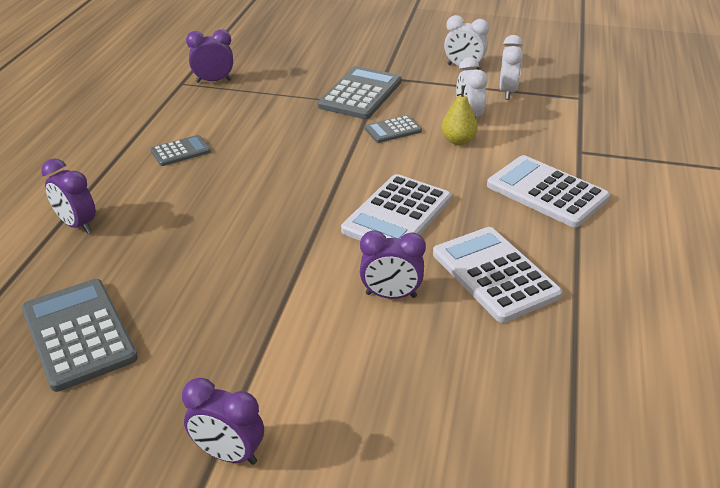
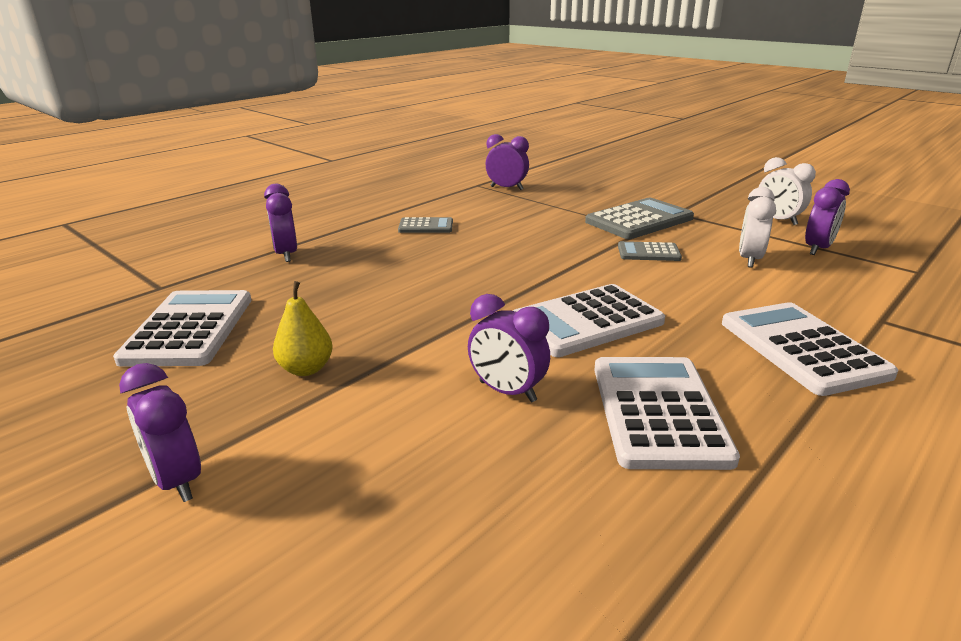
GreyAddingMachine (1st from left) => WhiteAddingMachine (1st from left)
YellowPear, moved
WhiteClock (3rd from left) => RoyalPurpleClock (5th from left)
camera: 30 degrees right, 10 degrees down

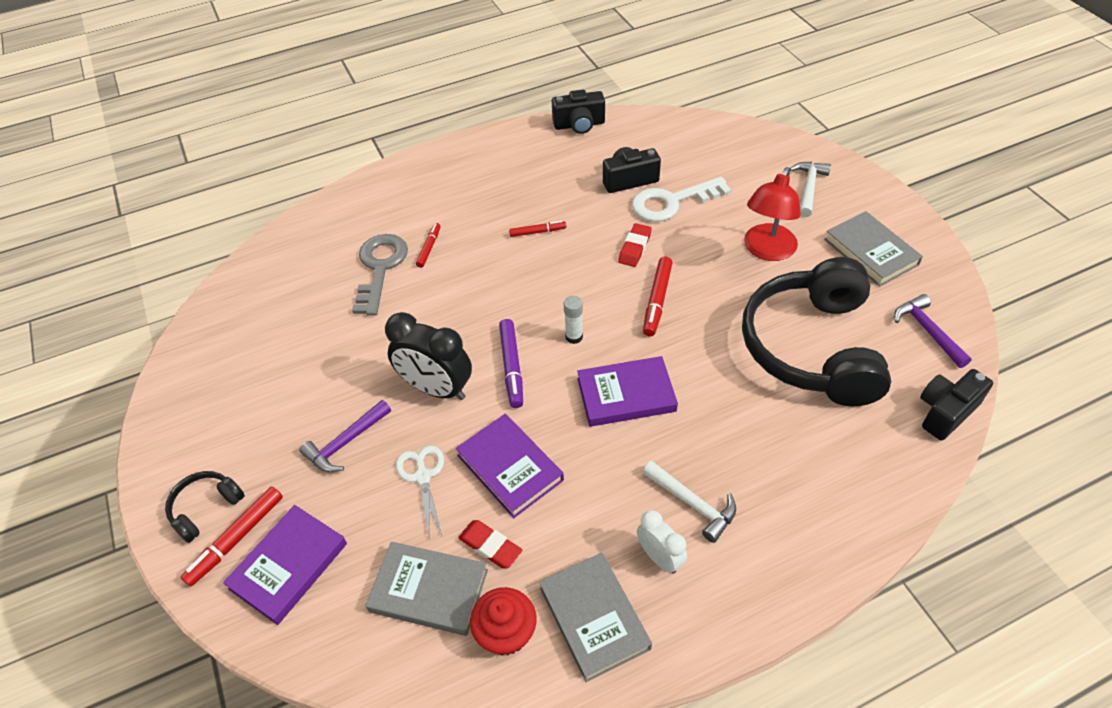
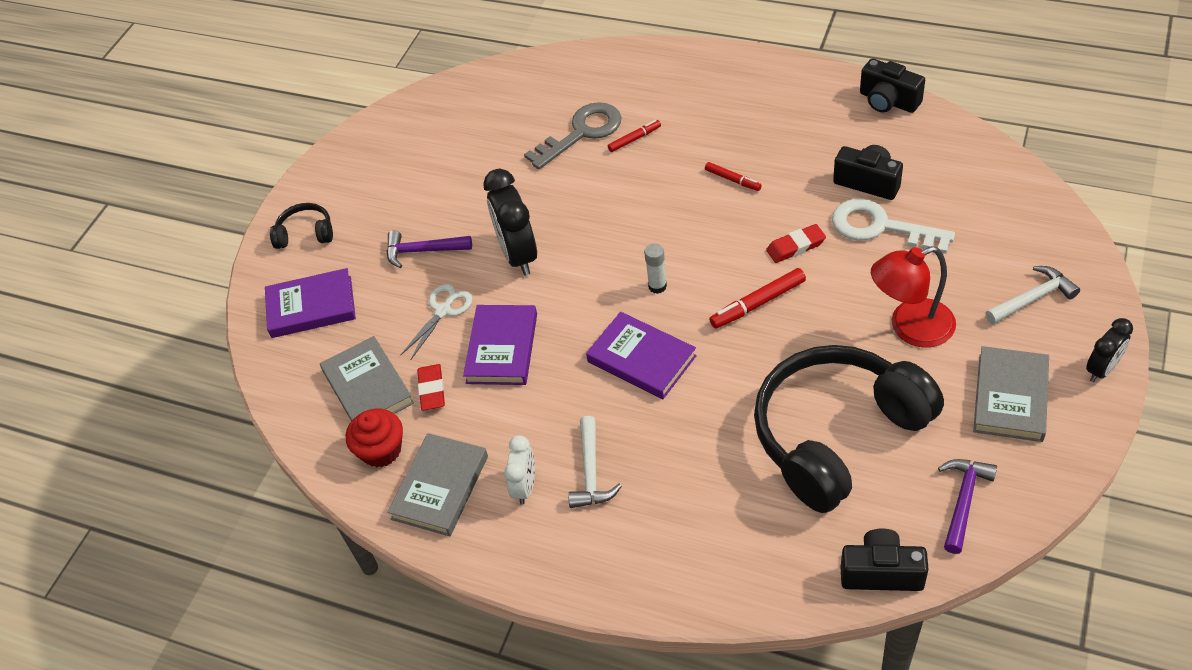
ScarletFeltPen (1st from left) => nothing
RoyalPurpleFeltPen => nothing
nothing => BlackClock (2nd from left)
camera: 50 degrees right, 0 degrees up

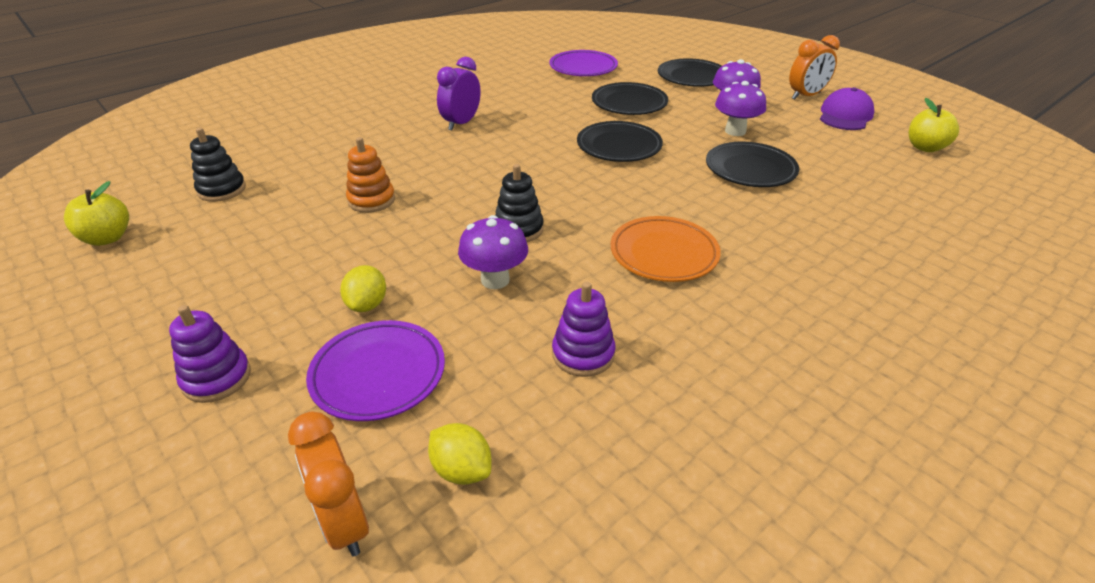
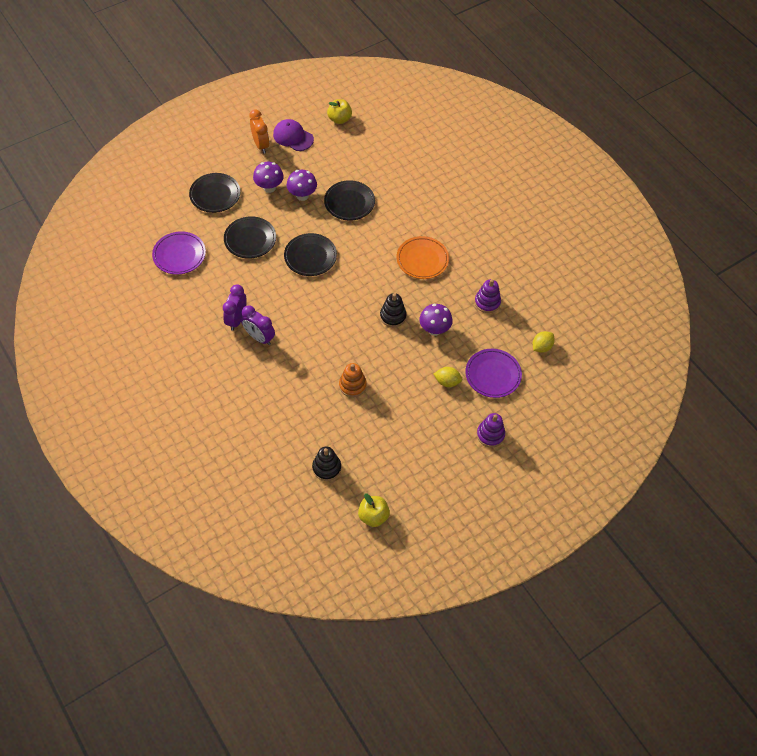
BrightOrangeClock (1st from left) => nothing
nothing => RoyalPurpleClock (1st from left)
camera: 85 degrees left, 20 degrees up

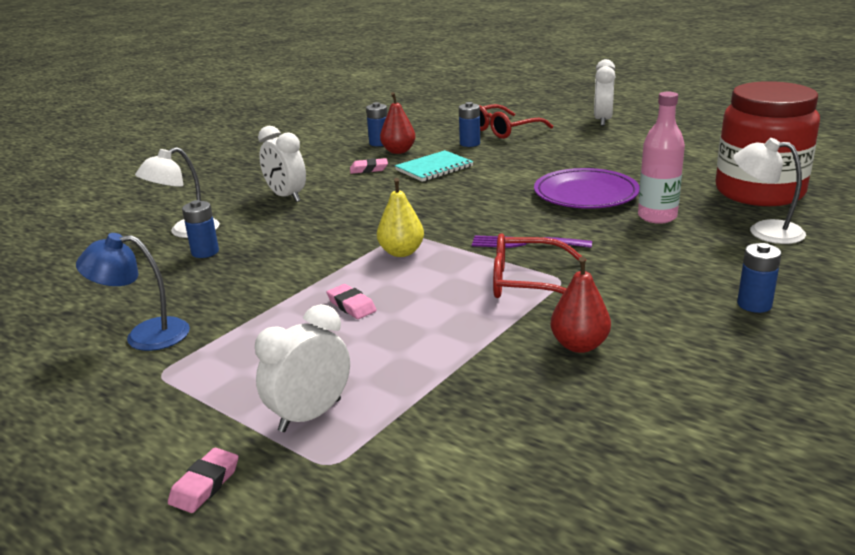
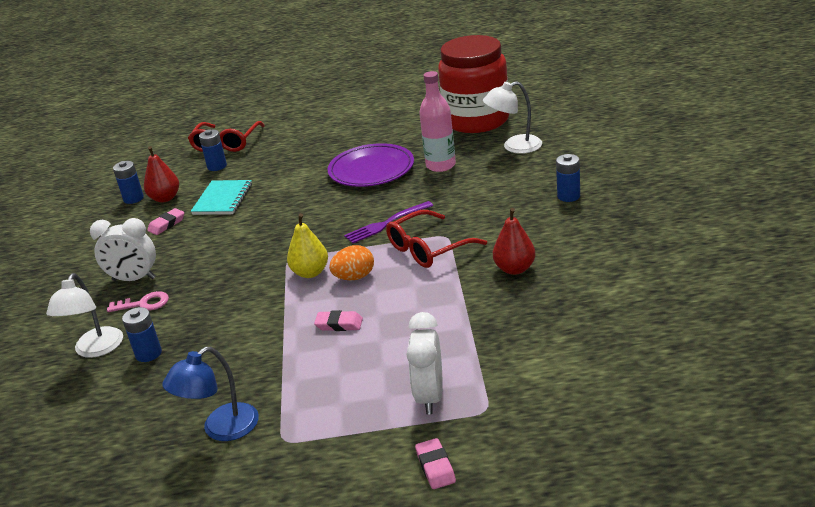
WhiteClock (3rd from left) => nothing
nothing => RosyLatchkey
nothing => BrightOrangeEgg
camera: 40 degrees left, 5 degrees up

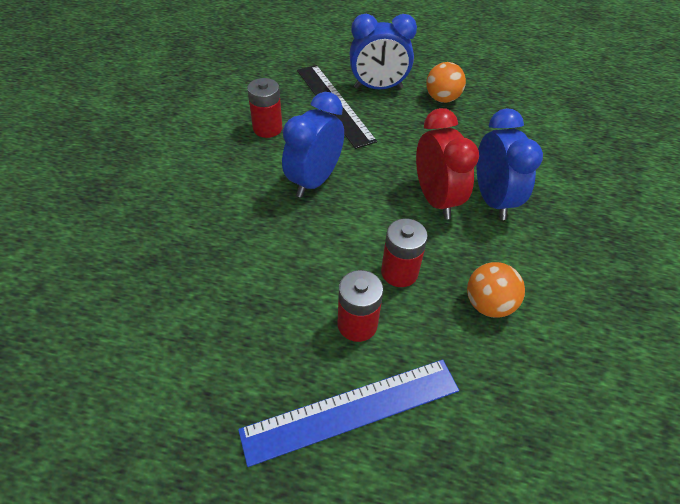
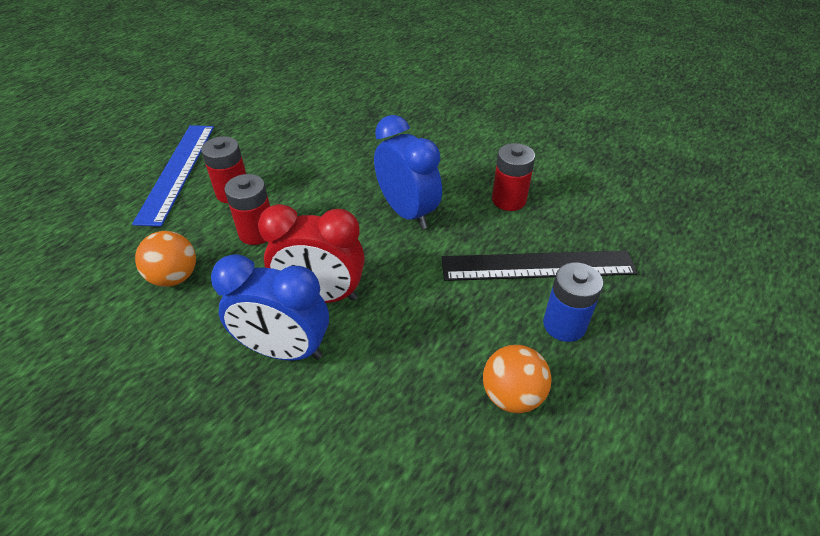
CobaltClock (2nd from left) => CobaltAaBattery
camera: 115 degrees right, 5 degrees down

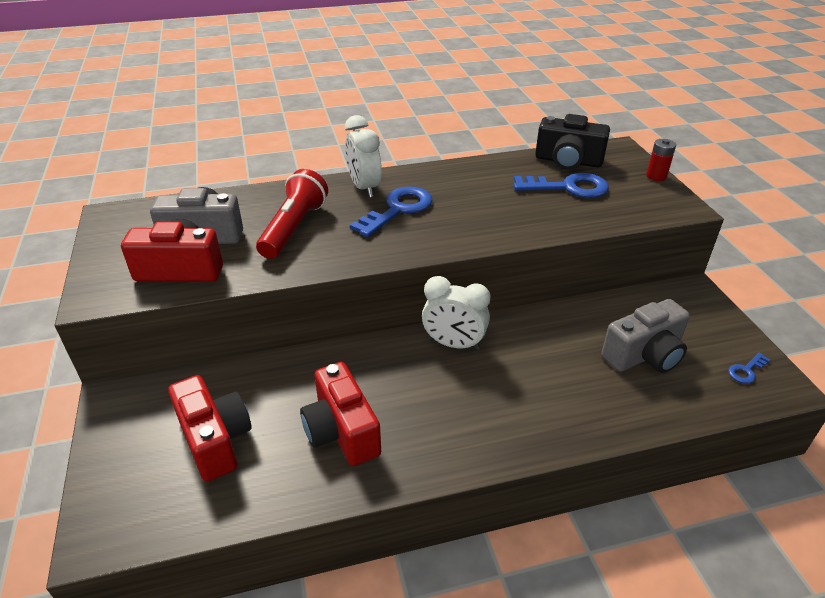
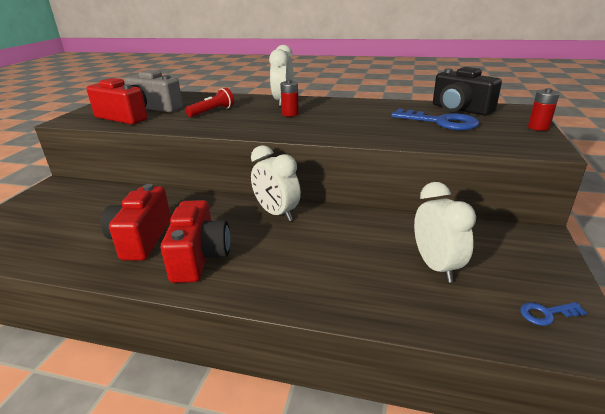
ScarletCamera (2nd from left in the first image) => ScarletCamera (3rd from left), moved
ScarletFlashlight, x0.63
CobaltLatchkey (1st from left) => ScarletAaBattery (1st from left)
GreyCamera (2nd from left) => WhiteClock (3rd from left)
camera: 30 degrees right, 10 degrees down

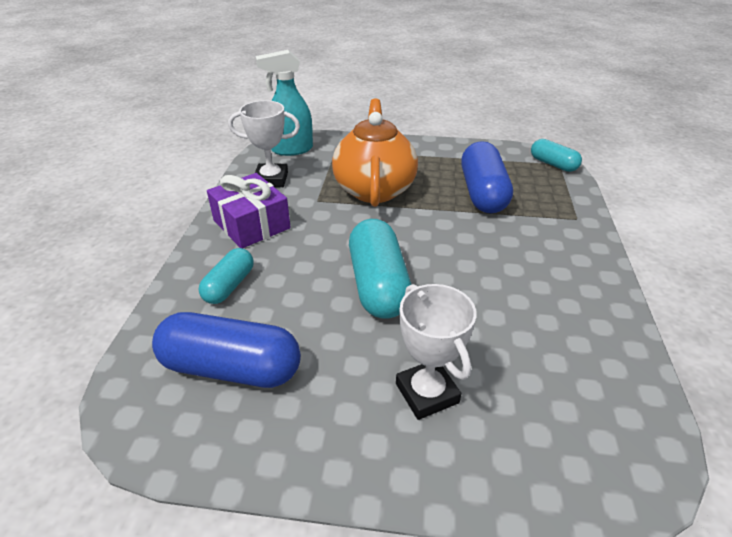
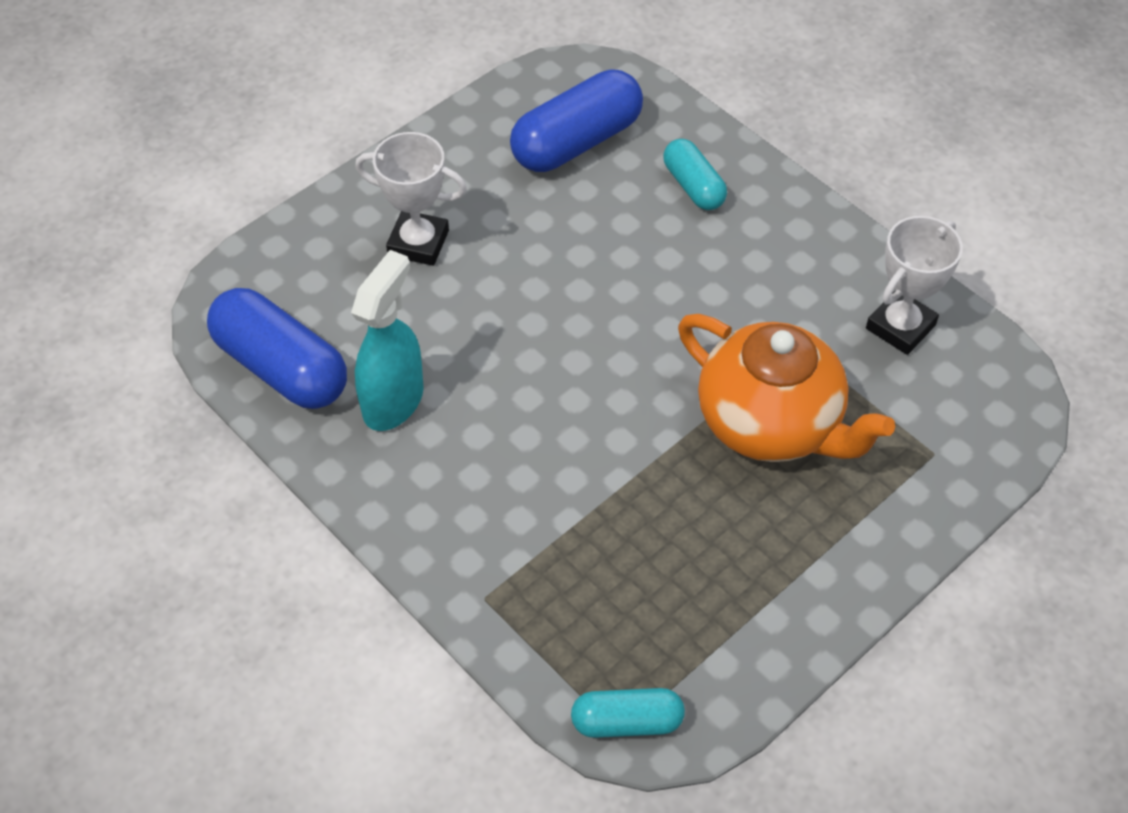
RoyalPurplePresent => nothing
TealSprayBottle, moved
TealPillShape (2nd from left) => nothing
CobaltPillShape (2nd from left in the first image) => CobaltPillShape (1st from left), moved
camera: 130 degrees right, 15 degrees up

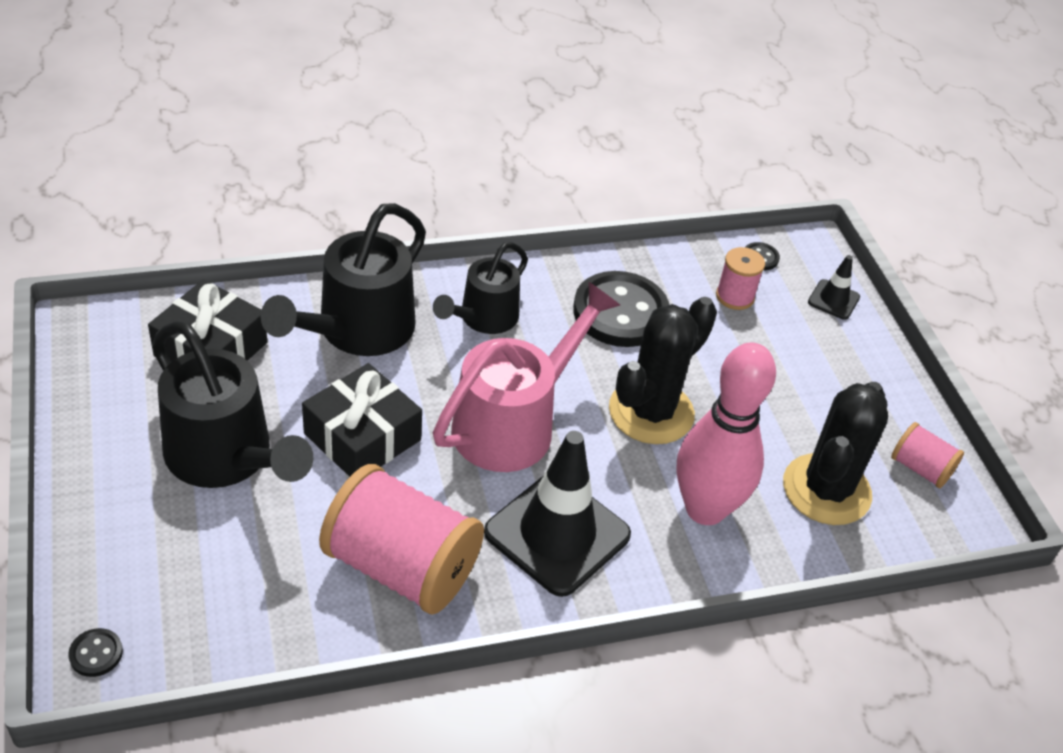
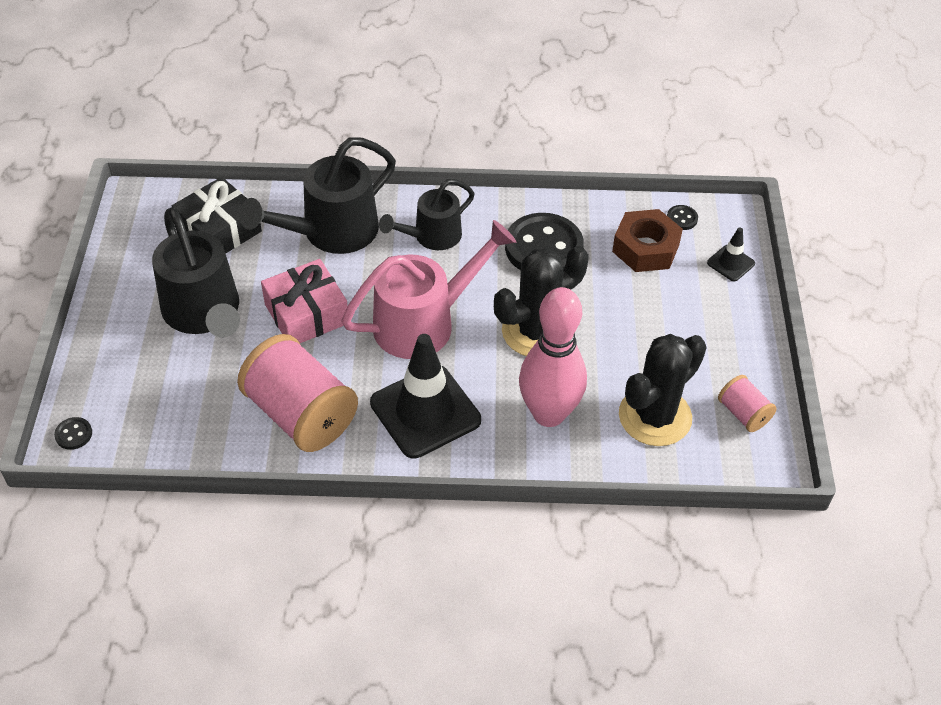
BlackPresent (2nd from left) => RosyPresent
RosySpool (2nd from left) => RussetHexNut
camera: 20 degrees right, 5 degrees up

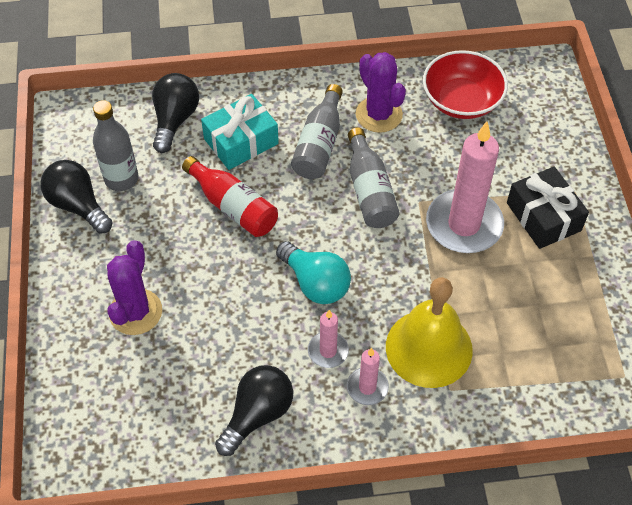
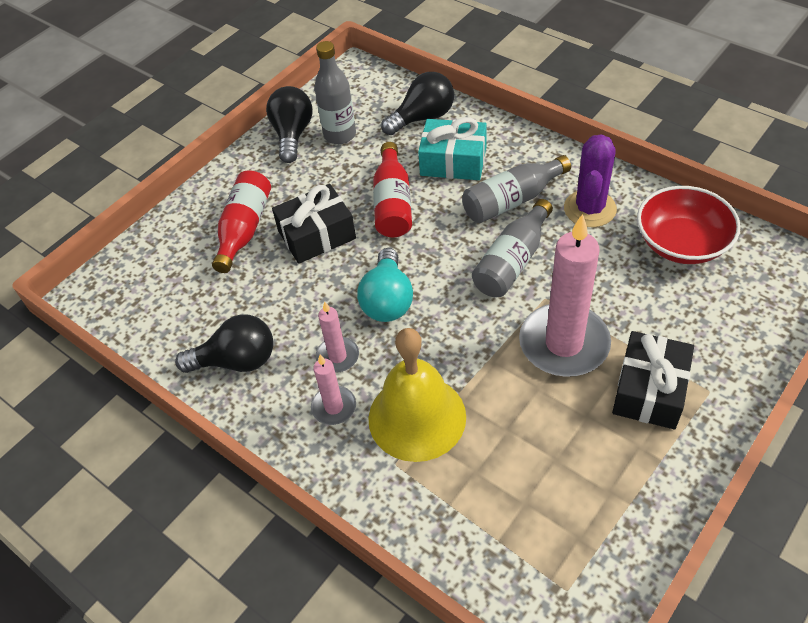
RoyalPurplePricklyPlant (1st from left) => ScarletFlask (1st from left)
nothing => BlackPresent (1st from left)
camera: 50 degrees right, 5 degrees down

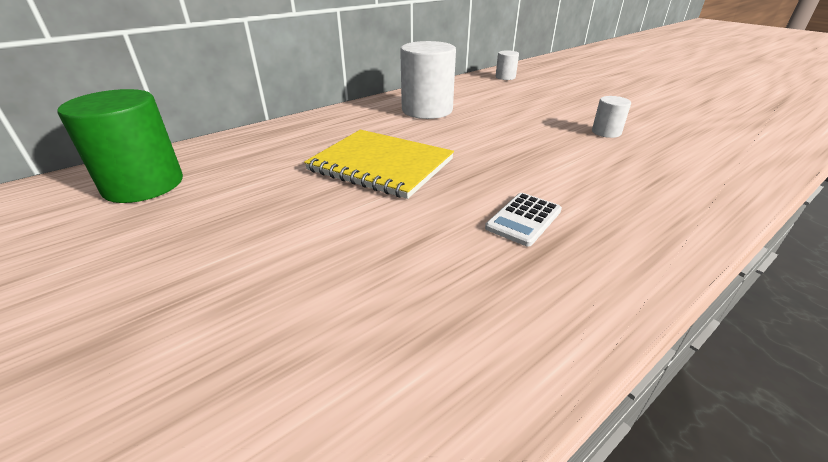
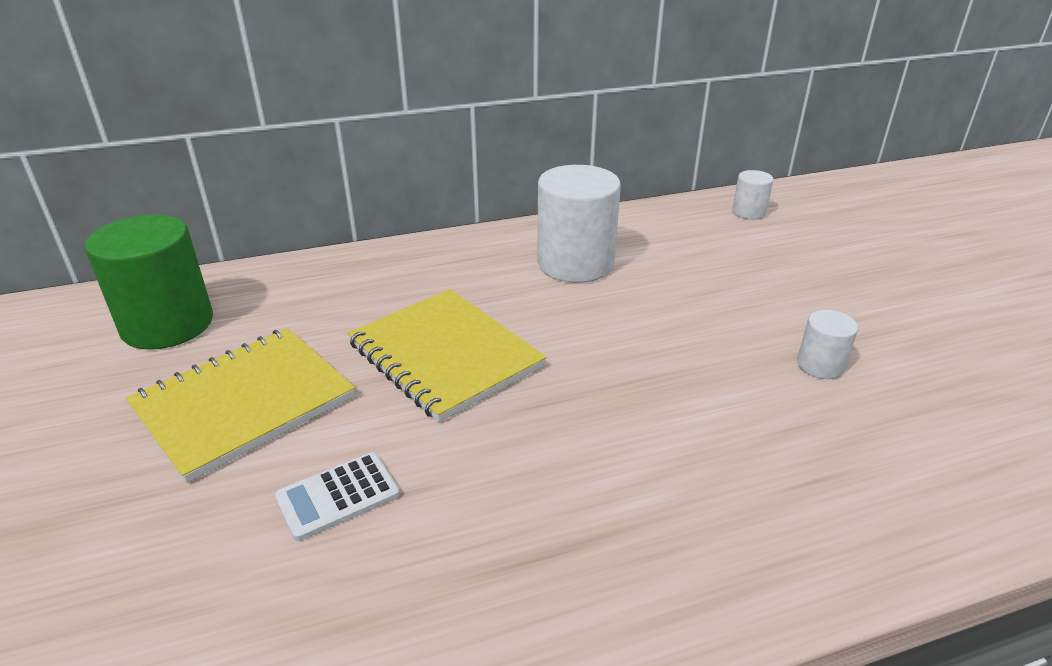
WhiteAddingMachine, moved
nothing => YellowExerciseBook (1st from left)
camera: 20 degrees right, 0 degrees up

